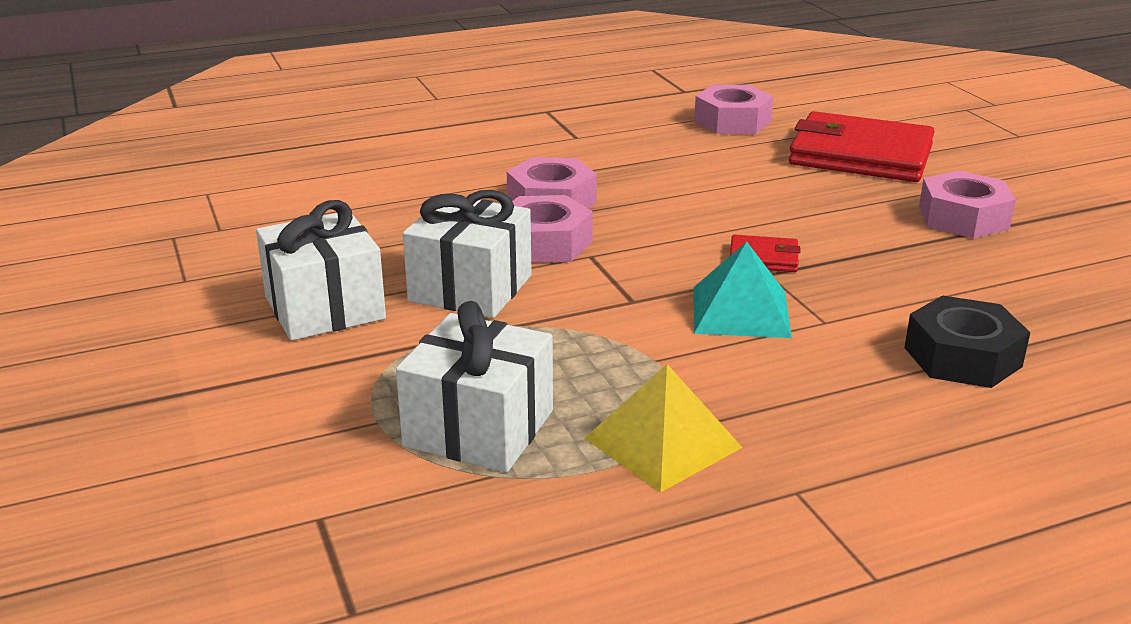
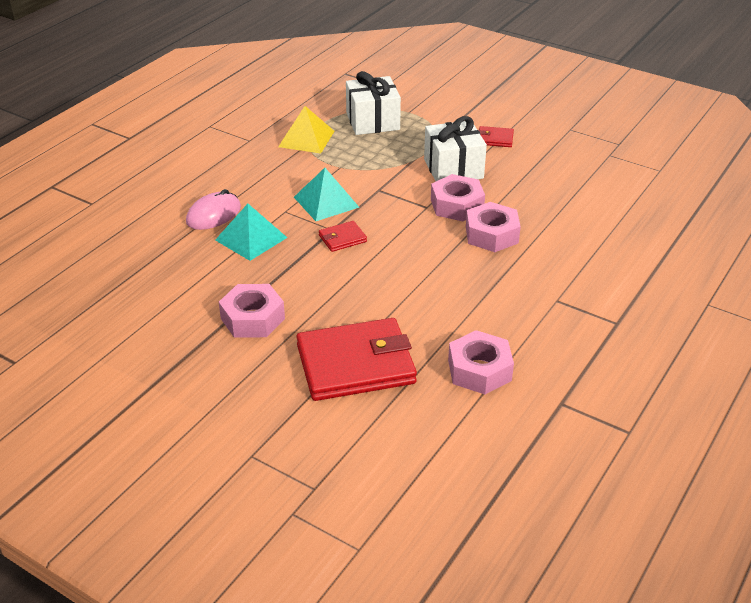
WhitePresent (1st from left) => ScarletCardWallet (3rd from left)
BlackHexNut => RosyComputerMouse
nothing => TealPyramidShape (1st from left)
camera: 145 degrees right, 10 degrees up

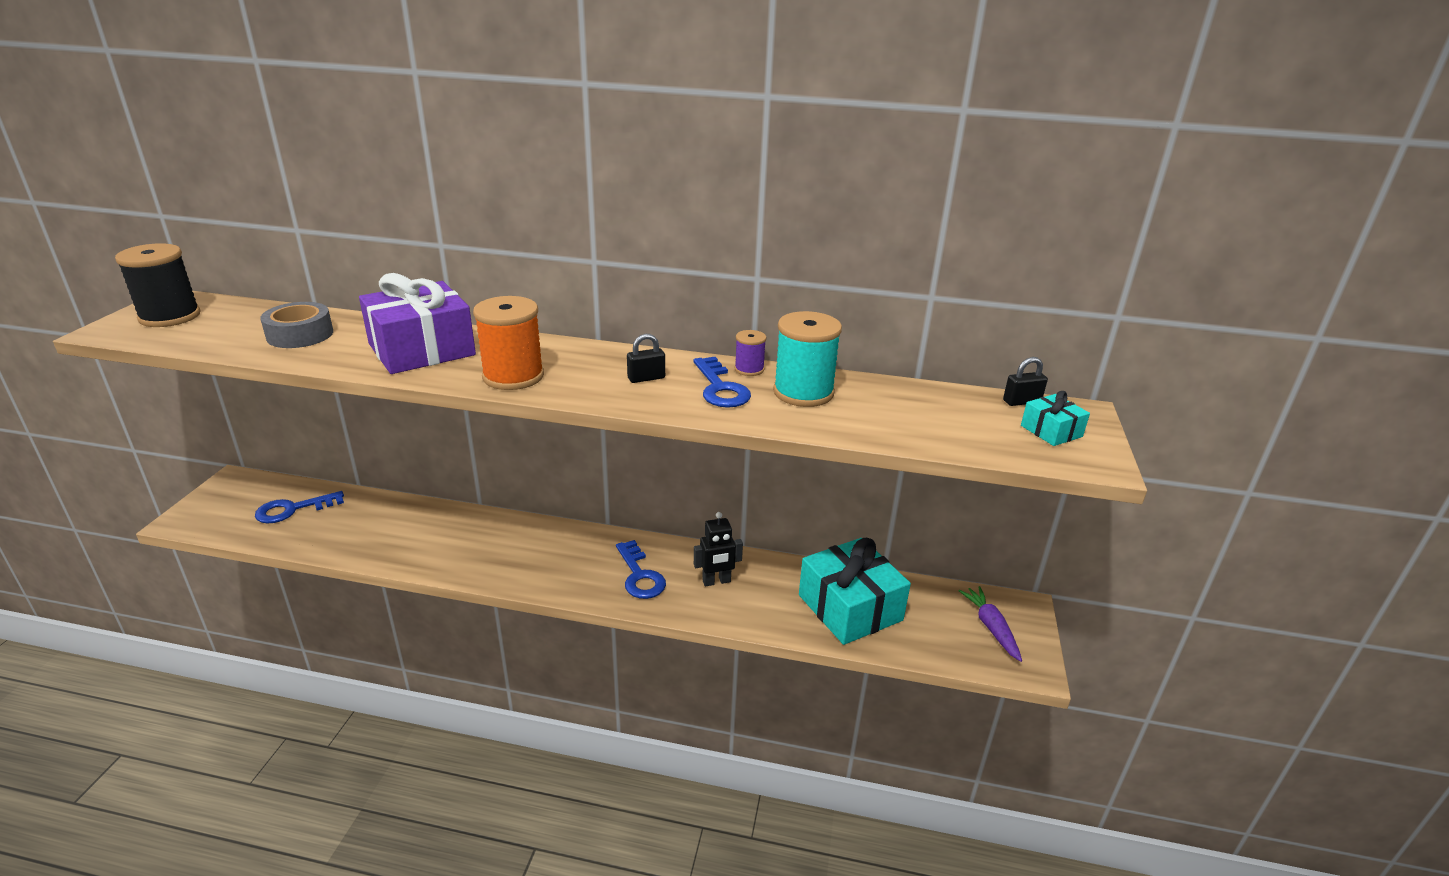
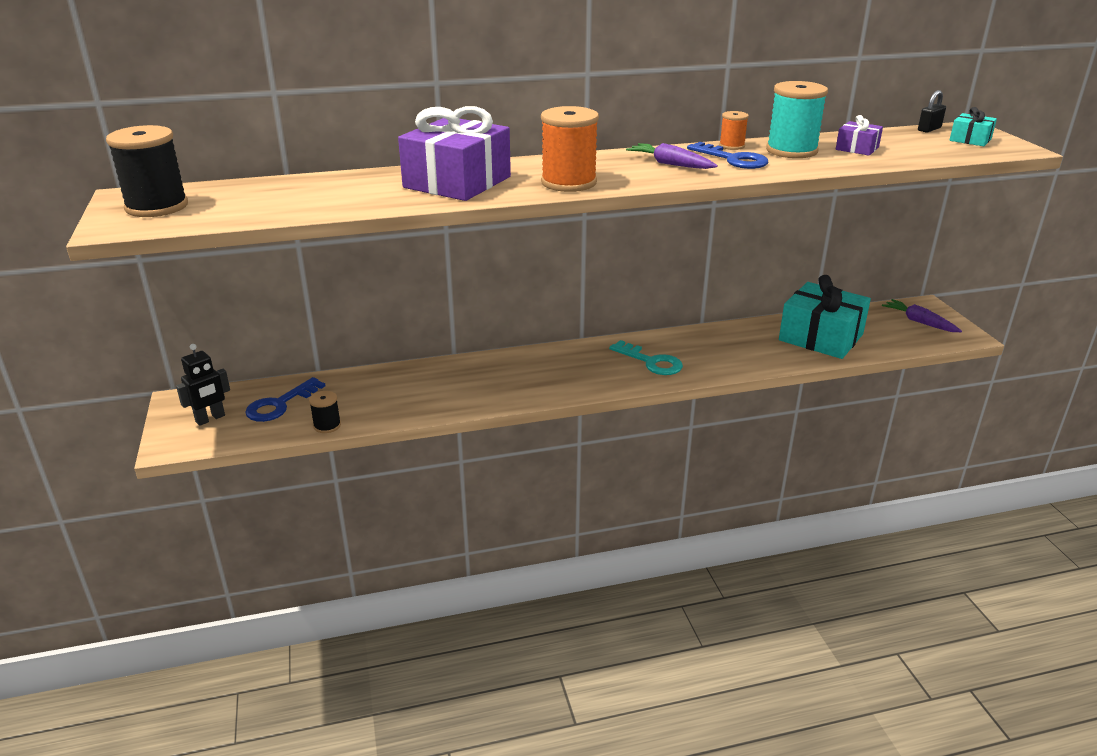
GreyRollOfTape => nothing
CobaltLatchkey (2nd from left) => TealLatchkey
BlackPadlock (1st from left) => RoyalPurpleToyCarrot (1st from left)
BlackToyRobot, moved
RoyalPurpleSpool => BrightOrangeSpool (2nd from left)
nothing => BlackSpool (2nd from left)
nothing => RoyalPurplePresent (2nd from left)
camera: 25 degrees left, 0 degrees up

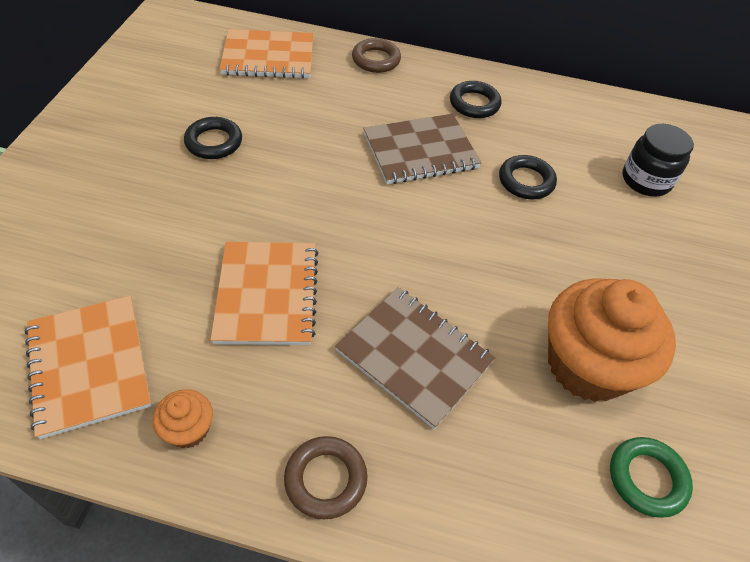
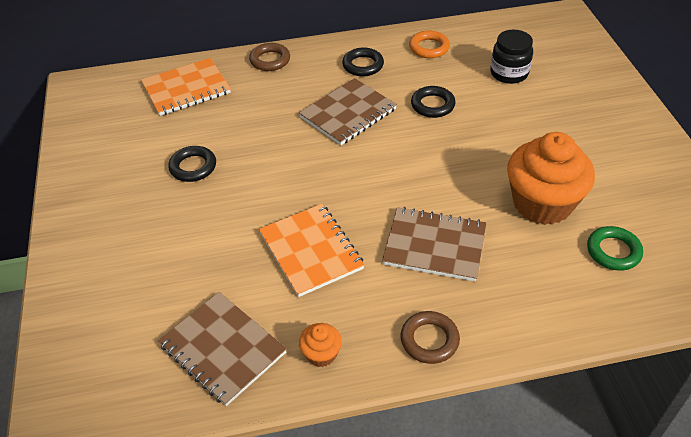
BrightOrangeExerciseBook (1st from left) => RussetExerciseBook (1st from left)
nothing => BrightOrangeTorus
camera: 20 degrees left, 5 degrees down

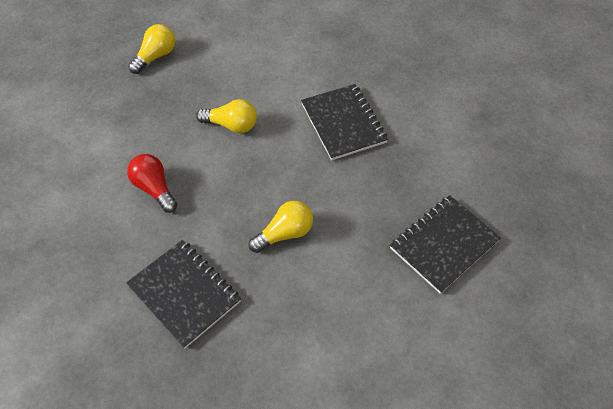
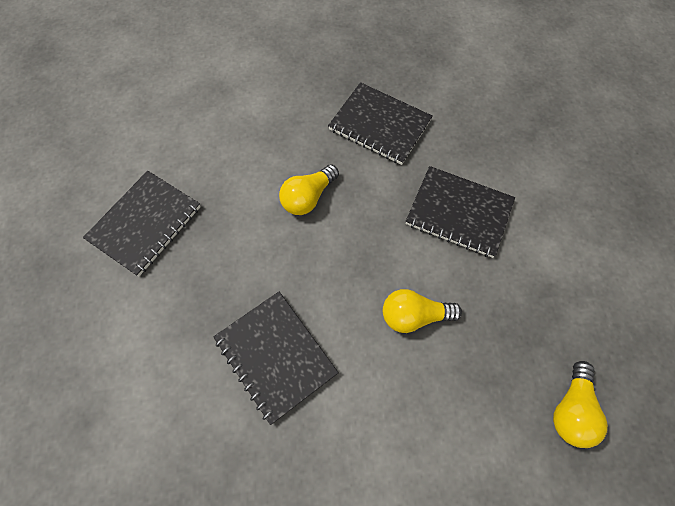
ScarletLightBulb => BlackExerciseBook (4th from left)
camera: 165 degrees right, 10 degrees up

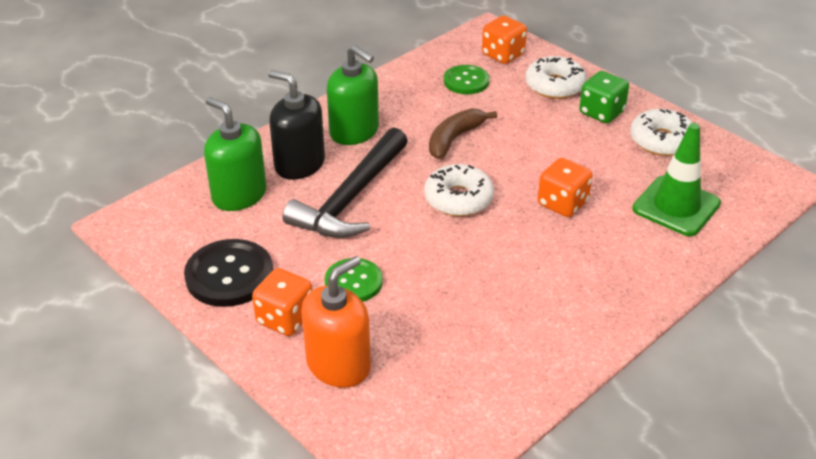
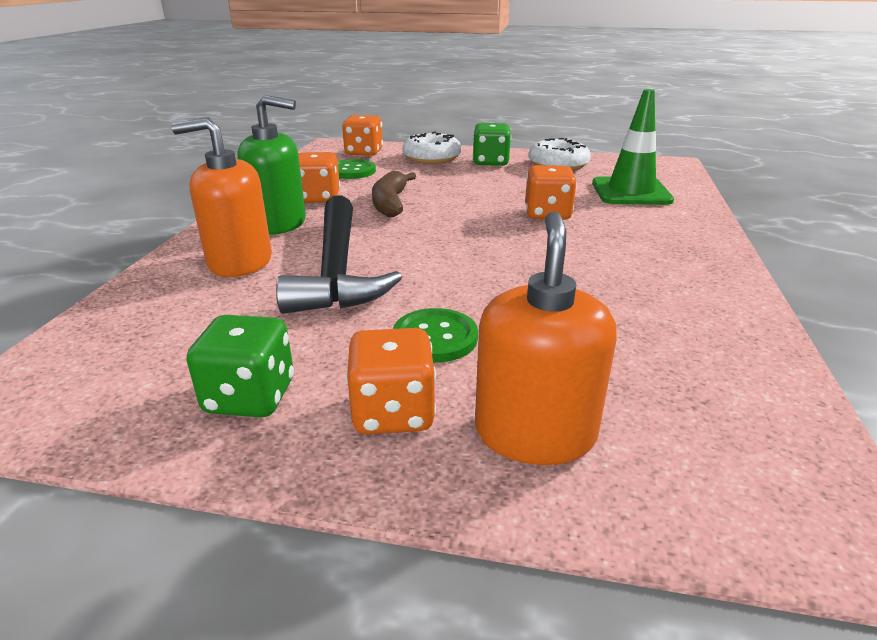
BlackSewingButton => LeafGreenDice (1st from left)
LeafGreenSoapDispenser (1st from left) => nothing
BlackSoapDispenser => BrightOrangeSoapDispenser (1st from left)
WhiteDonut (1st from left) => nothing
nothing => BrightOrangeDice (1st from left)
camera: 35 degrees left, 10 degrees down

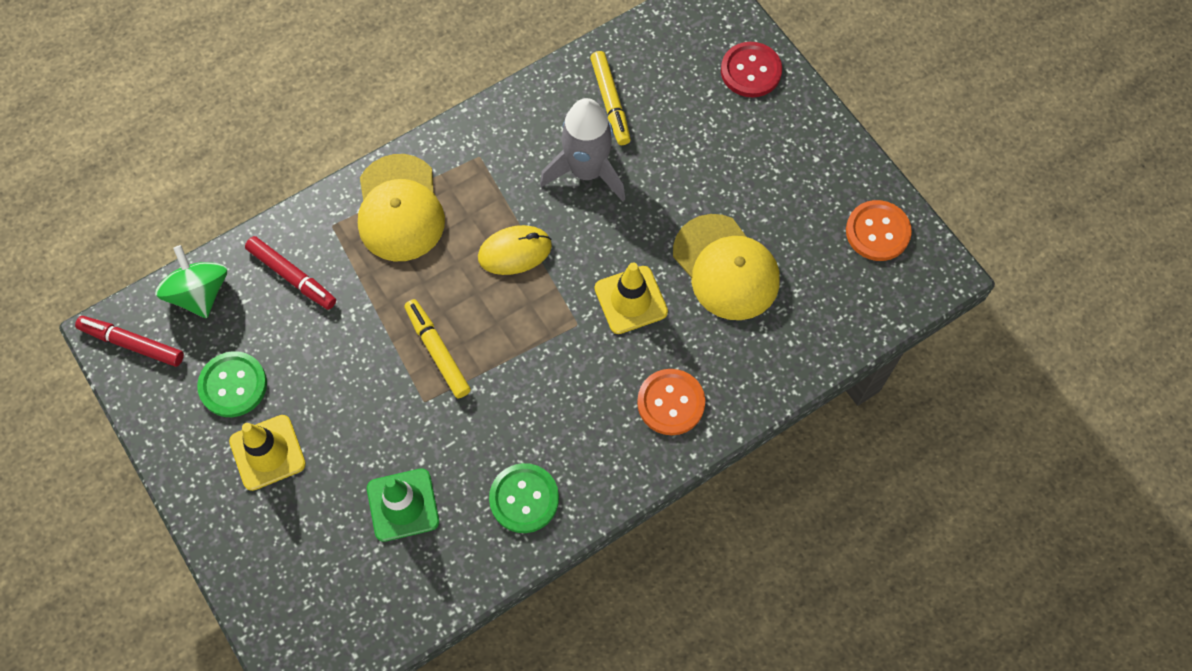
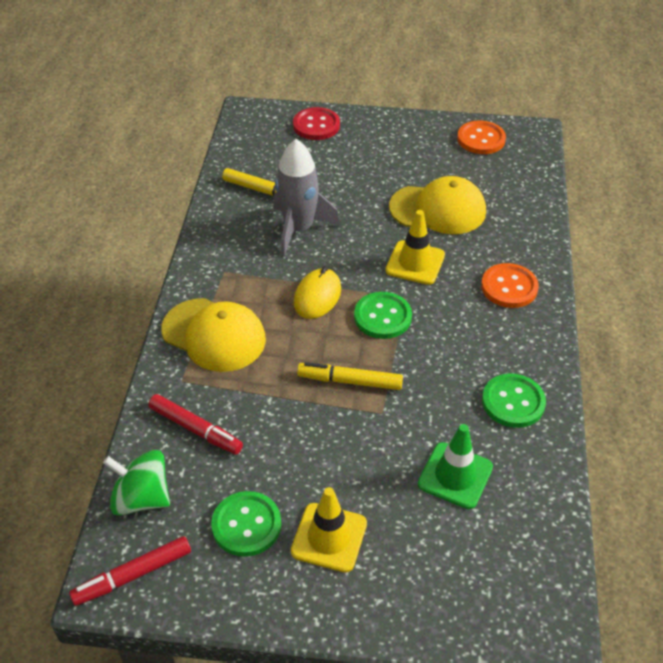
ScarletFeltPen (2nd from left), 45 degrees clockwise
nothing => LeafGreenSewingButton (2nd from left)
camera: 50 degrees left, 20 degrees down

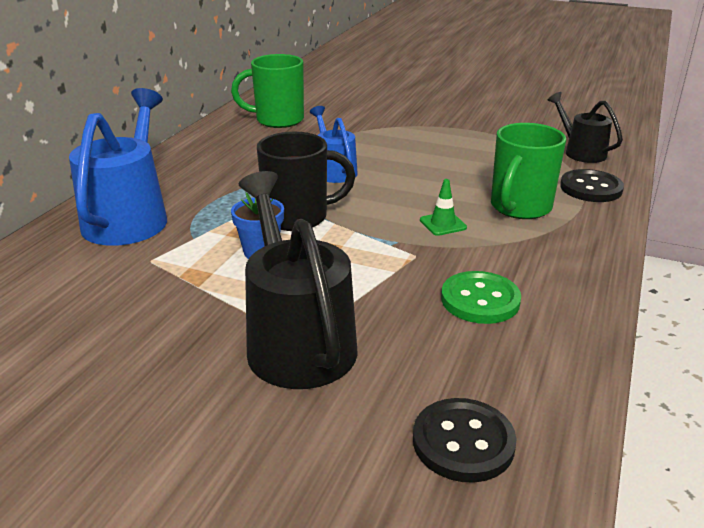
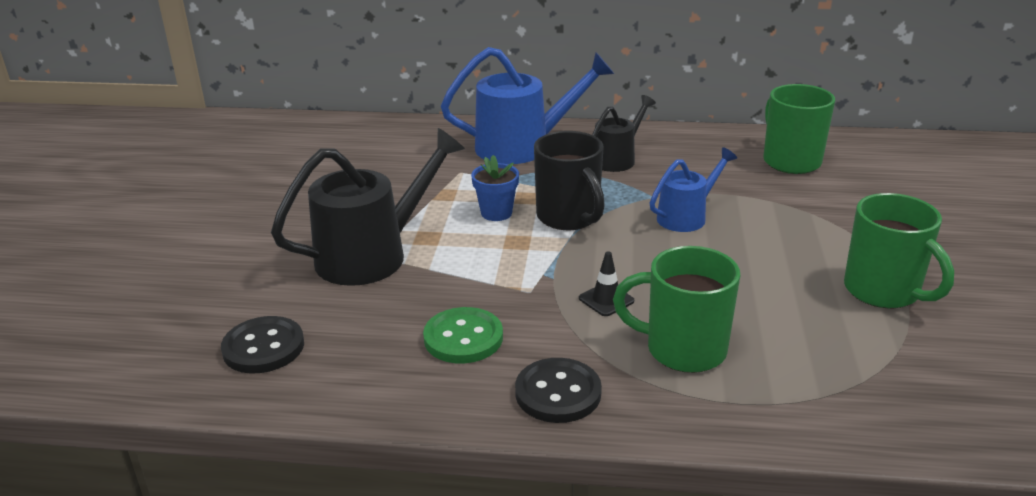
LeafGreenRoadCone => BlackRoadCone
BlackWateringPot (2nd from left), moved
BlackSewingButton (2nd from left), moved
nothing => LeafGreenMug (3rd from left)
camera: 75 degrees right, 0 degrees up

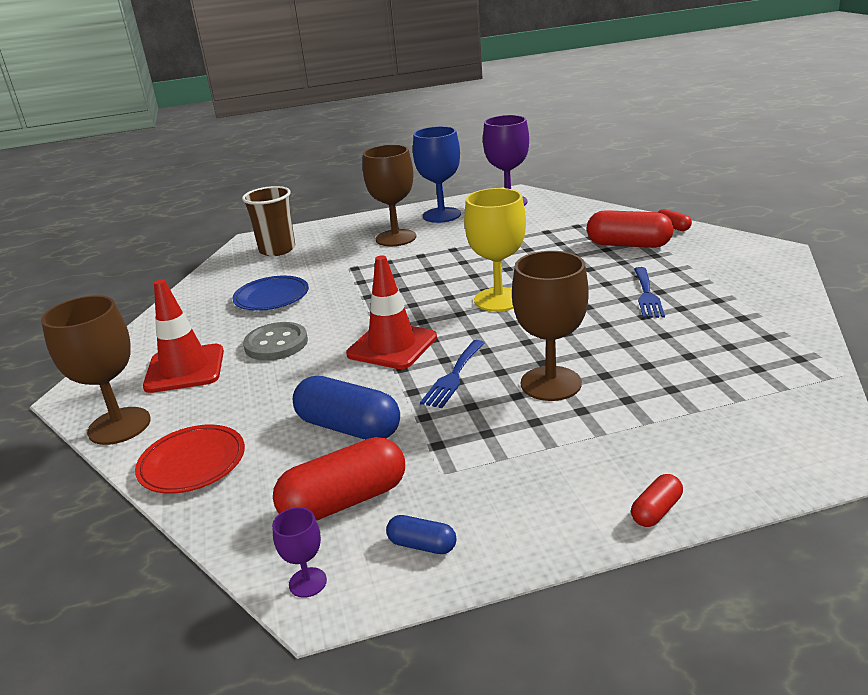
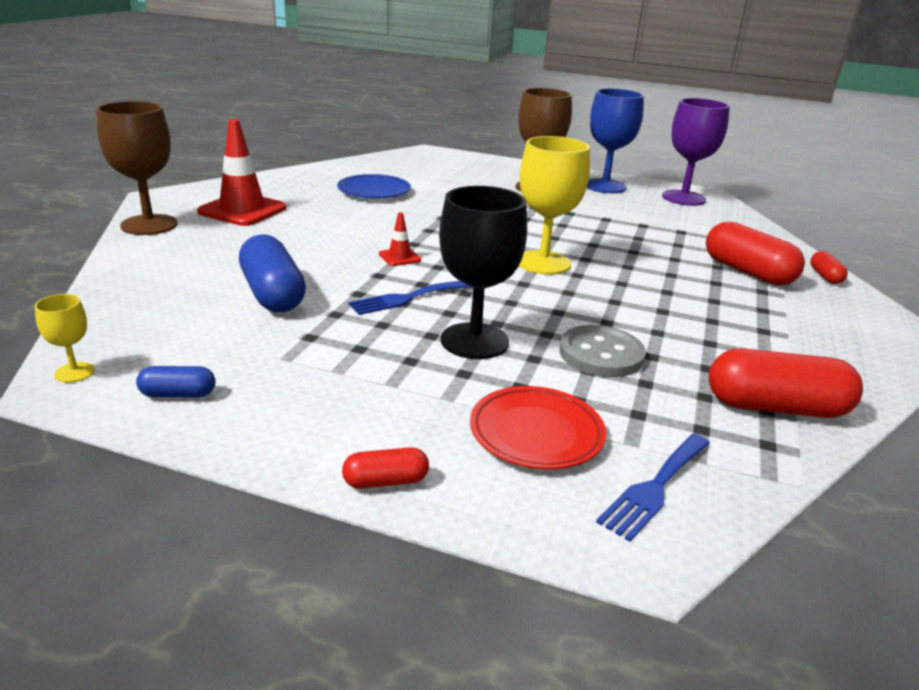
ScarletFlatDish, moved
RussetTumbler => nothing
GreySewingButton, moved
RoyalPurpleChalice (1st from left) => YellowChalice (1st from left)
ScarletPillShape (1st from left in the first image) => ScarletPillShape (3rd from left), moved
ScarletRoadCone (2nd from left), x0.47
CobaltPillShape (2nd from left in the first image) => CobaltPillShape (1st from left), 60 degrees counterclockwise
RussetChalice (3rd from left) => BlackChalice
CobaltDinnerFork (2nd from left), moved
camera: 30 degrees right, 0 degrees up

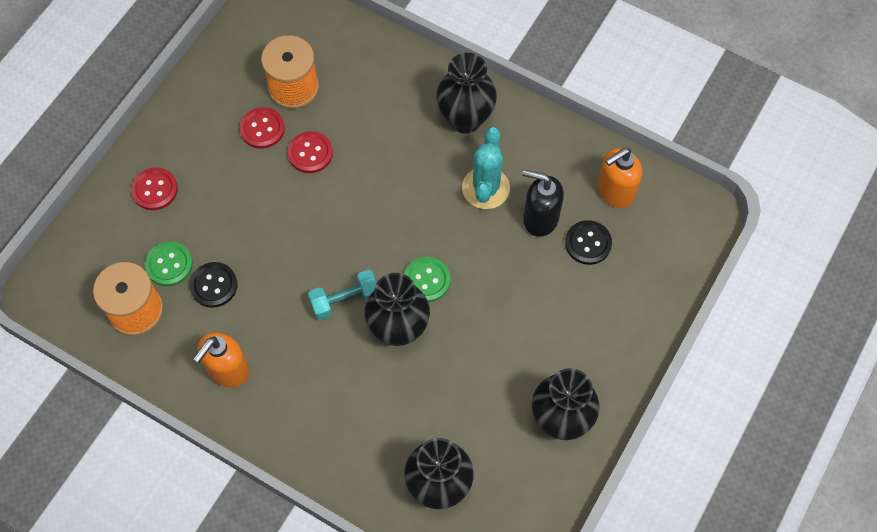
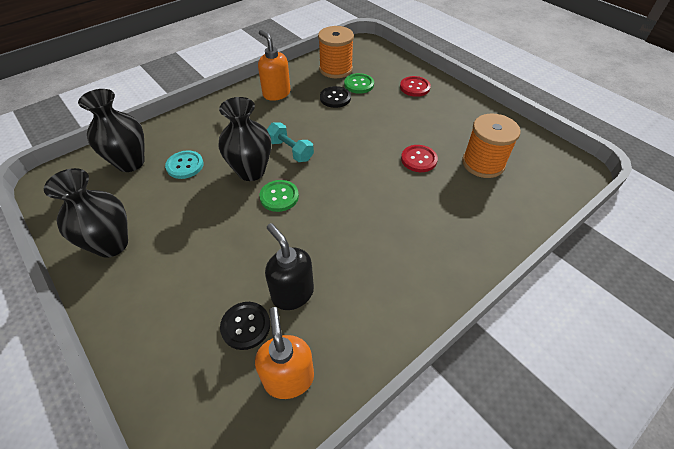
ScarletSewingButton (2nd from left) => nothing
TealDumbbell, 45 degrees counterclockwise
BlackVase (3rd from left) => nothing
TealPricklyPlant => nothing
BlackSoapDispenser, 75 degrees counterclockwise
nothing => TealSewingButton
camera: 110 degrees right, 15 degrees down

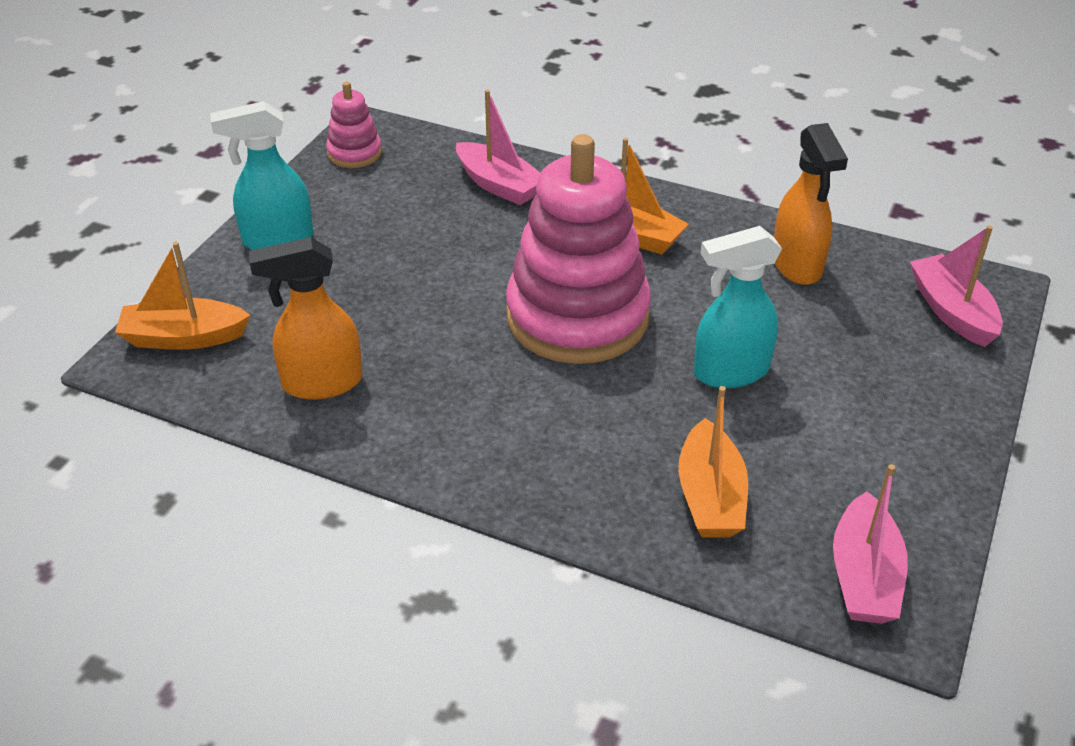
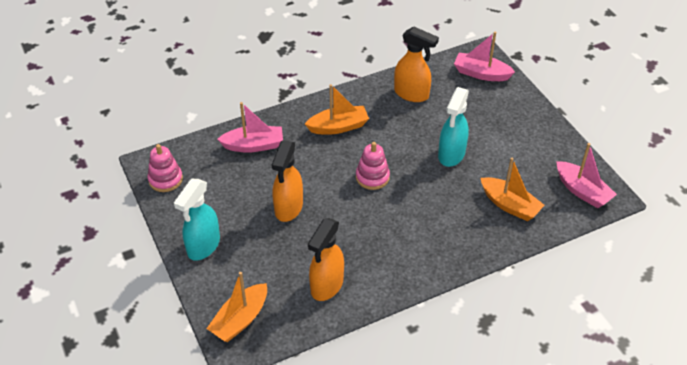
RosyRingStacker (2nd from left), x0.45
nothing => BrightOrangeSprayBottle (1st from left)
camera: 50 degrees left, 5 degrees up

